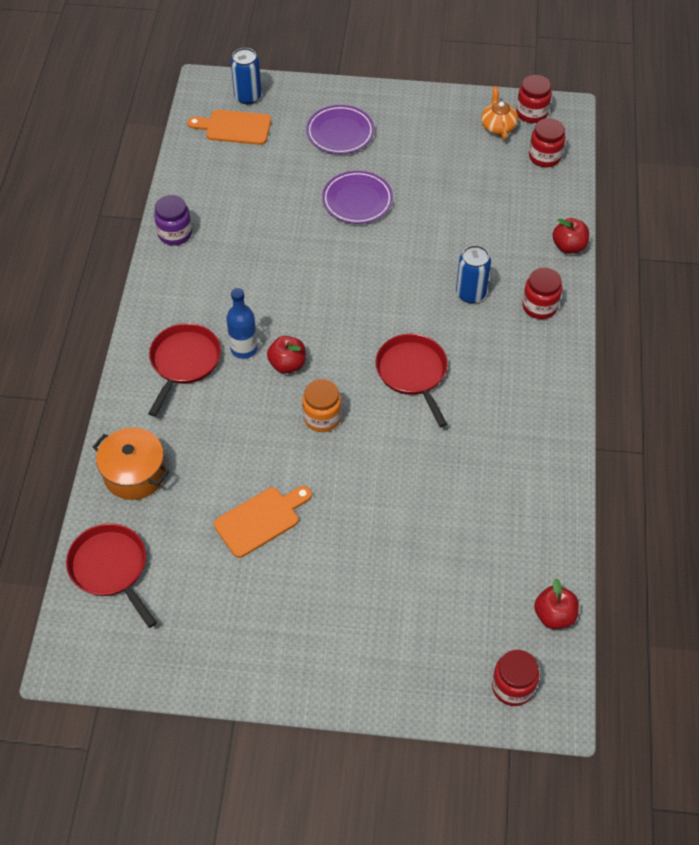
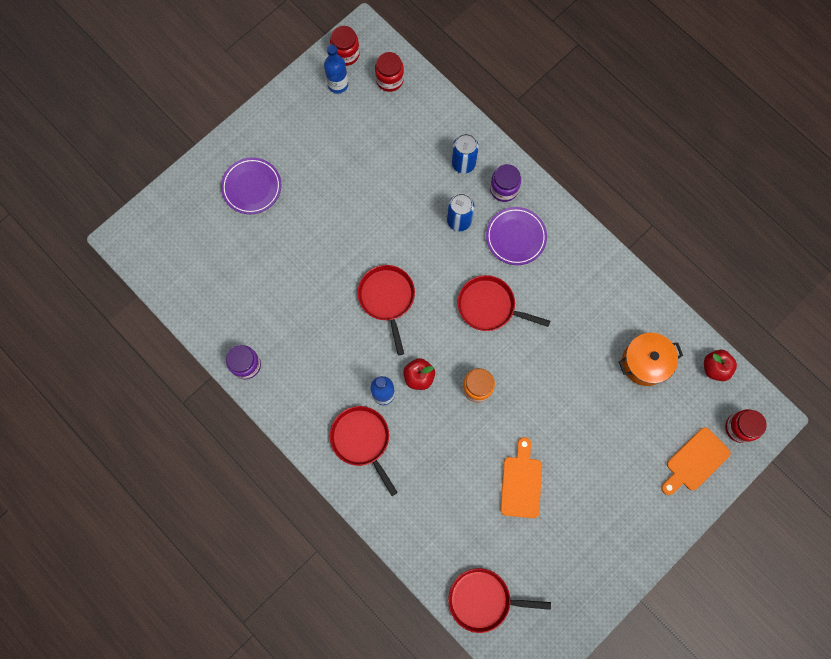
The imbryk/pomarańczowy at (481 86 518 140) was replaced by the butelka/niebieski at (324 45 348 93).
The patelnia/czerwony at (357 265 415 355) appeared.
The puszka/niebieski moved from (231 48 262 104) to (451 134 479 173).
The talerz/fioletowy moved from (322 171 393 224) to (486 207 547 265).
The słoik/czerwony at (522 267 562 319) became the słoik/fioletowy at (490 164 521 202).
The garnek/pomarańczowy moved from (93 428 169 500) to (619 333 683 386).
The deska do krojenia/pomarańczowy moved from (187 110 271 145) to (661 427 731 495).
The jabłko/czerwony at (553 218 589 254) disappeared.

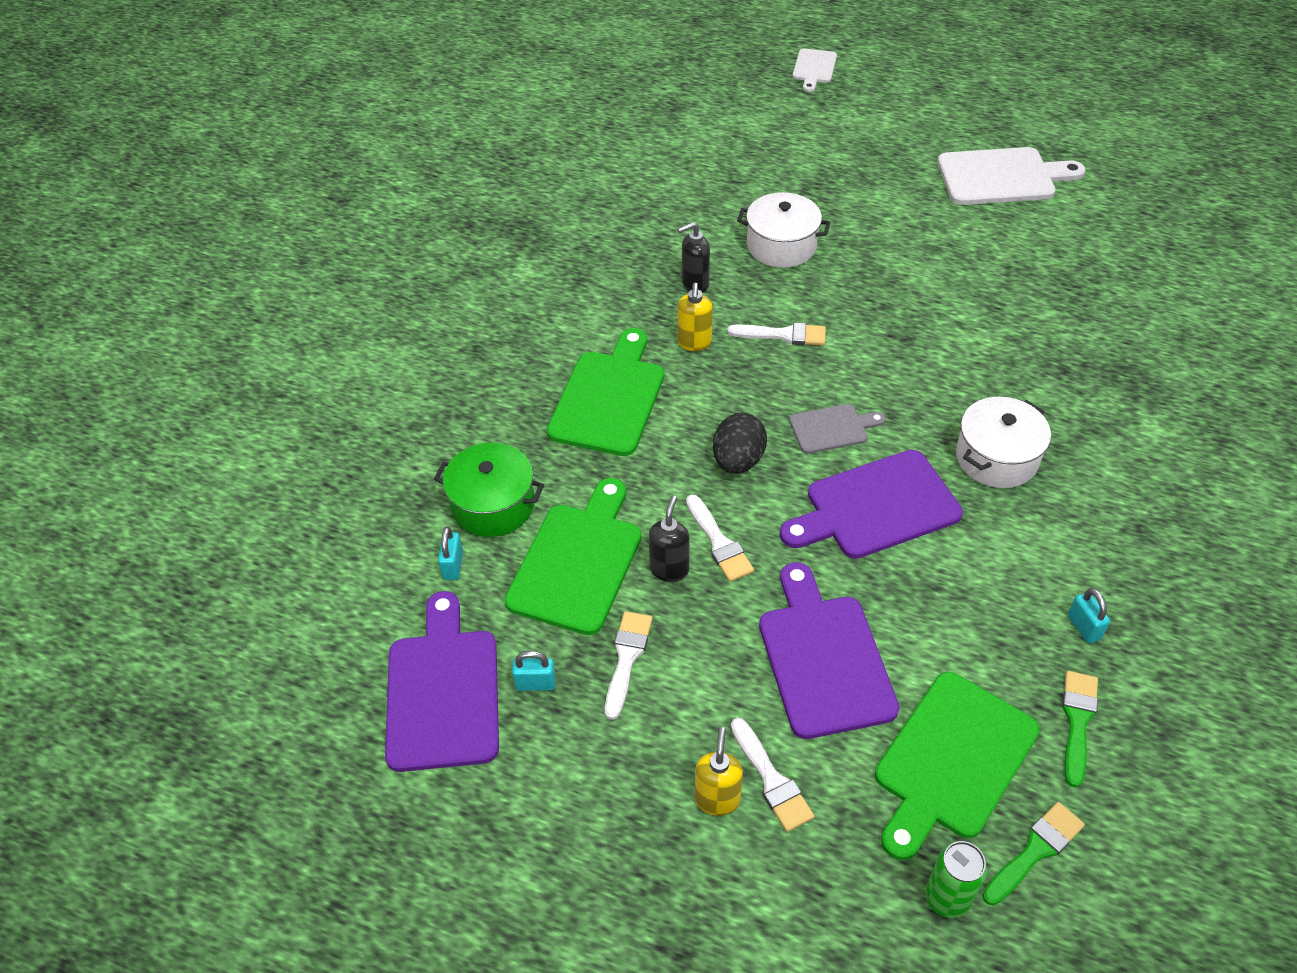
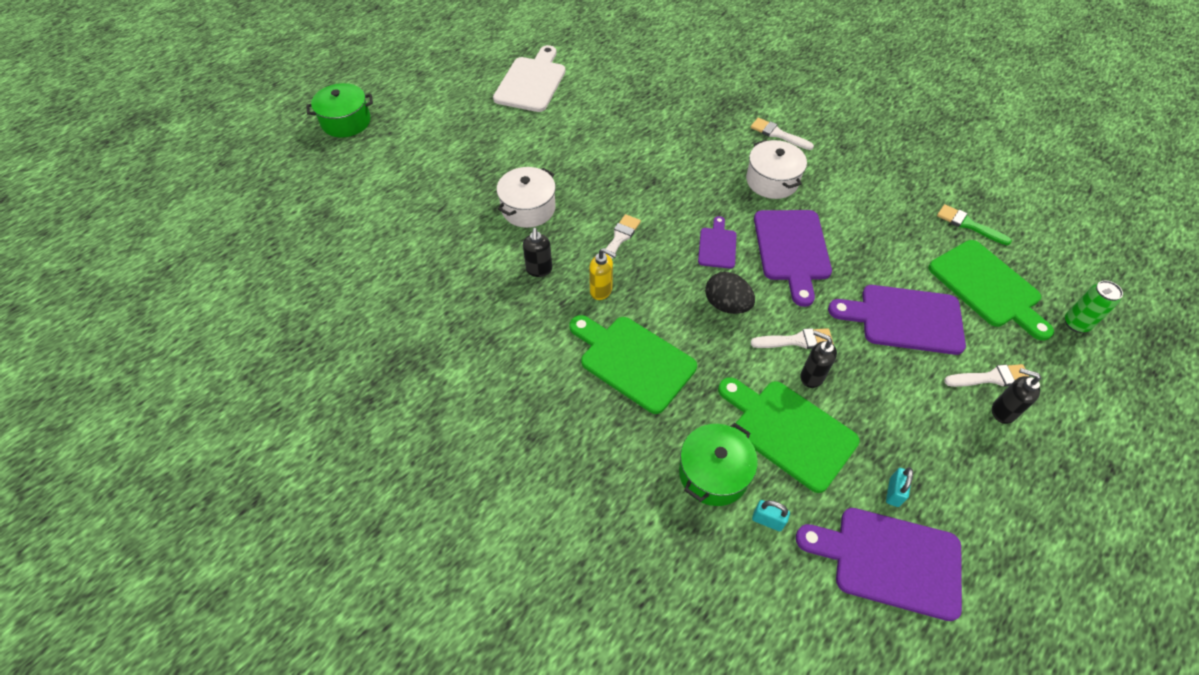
The deska do krojenia/biały at (793 48 837 92) was replaced by the garnek/zielony at (306 83 373 137).
The deska do krojenia/szary at (789 404 885 454) became the deska do krojenia/fioletowy at (698 216 737 269).
The pędzel/biały moved from (605 611 653 720) to (751 118 814 150).
The dozownik mydła/żółty at (695 727 743 816) became the dozownik mydła/czarny at (992 368 1041 424).
The pędzel/zielony at (982 802 1085 906) disappeared.
The kłódka/turkusowy at (1068 588 1110 643) disappeared.

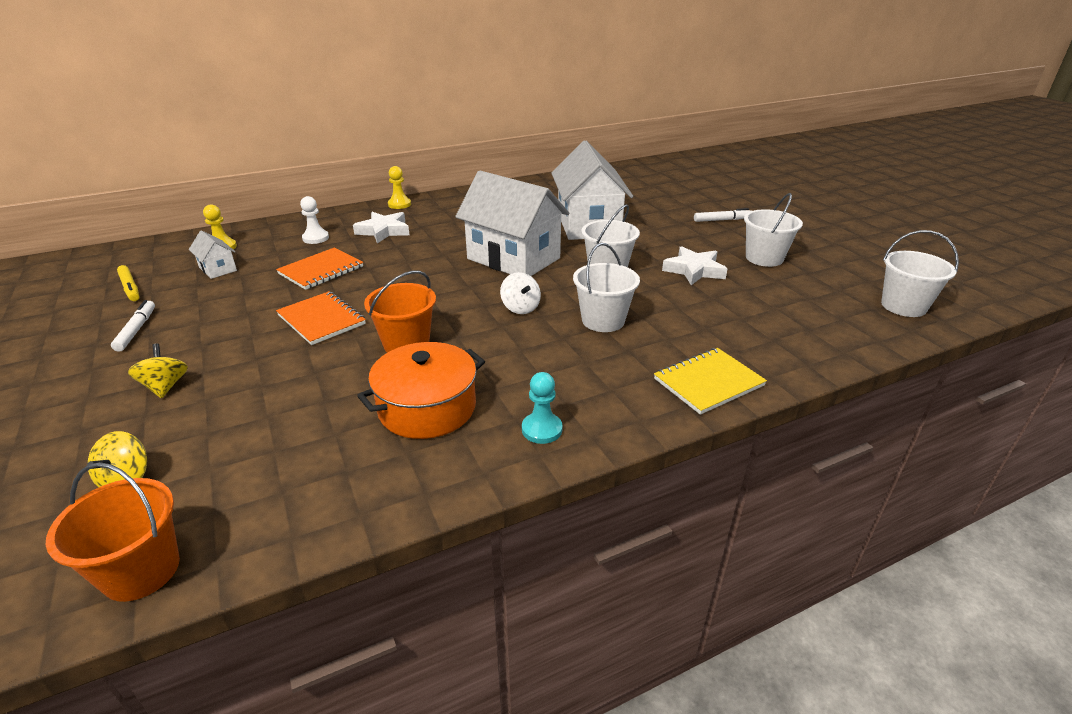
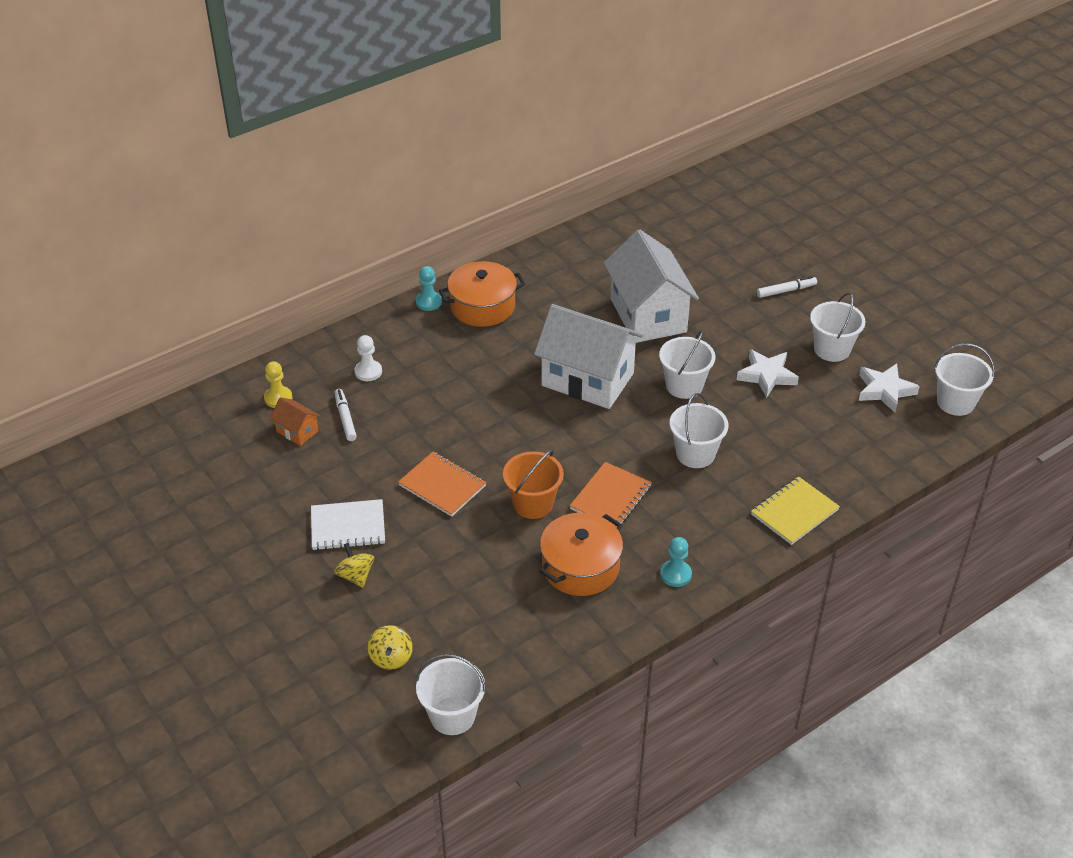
The domek/biały at (189 230 237 279) became the domek/pomarańczowy at (270 397 320 446).
The zeszyt/biały at (311 499 385 550) appeared.
The flamaster/biały moved from (111 300 155 352) to (335 389 357 441).
The pionek/żółty at (388 166 411 209) became the pionek/turkusowy at (416 266 442 311).
The wiadro/pomarańczowy at (46 462 180 602) became the wiadro/biały at (416 654 486 735).
The garnek/pomarańczowy at (439 261 525 327) appeared.
The zeszyt/pomarańczowy moved from (276 248 363 290) to (570 462 652 528).
The gwiazda/biały moved from (353 212 409 243) to (859 364 920 412).
The flamaster/żółty at (117 265 140 301) disappeared.
The bączek/biały at (500 272 541 314) disappeared.

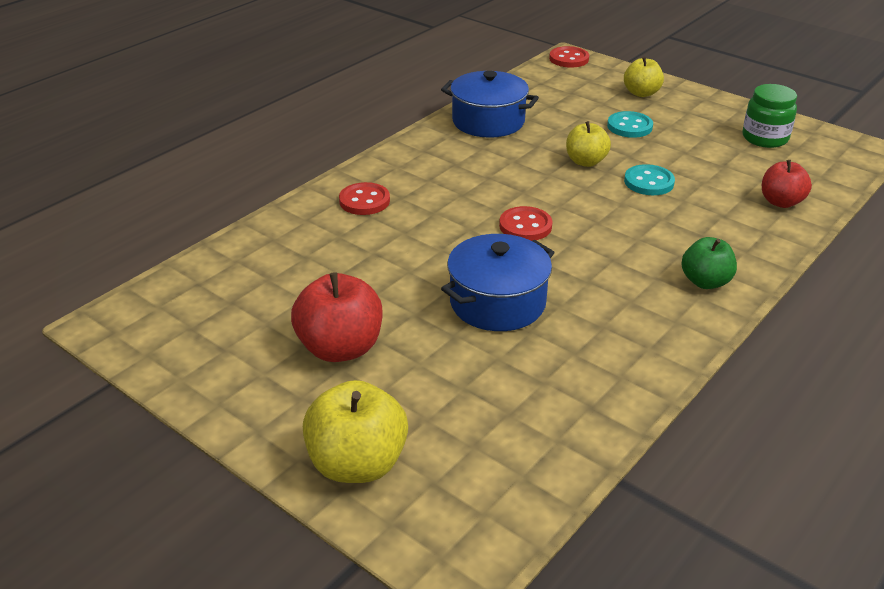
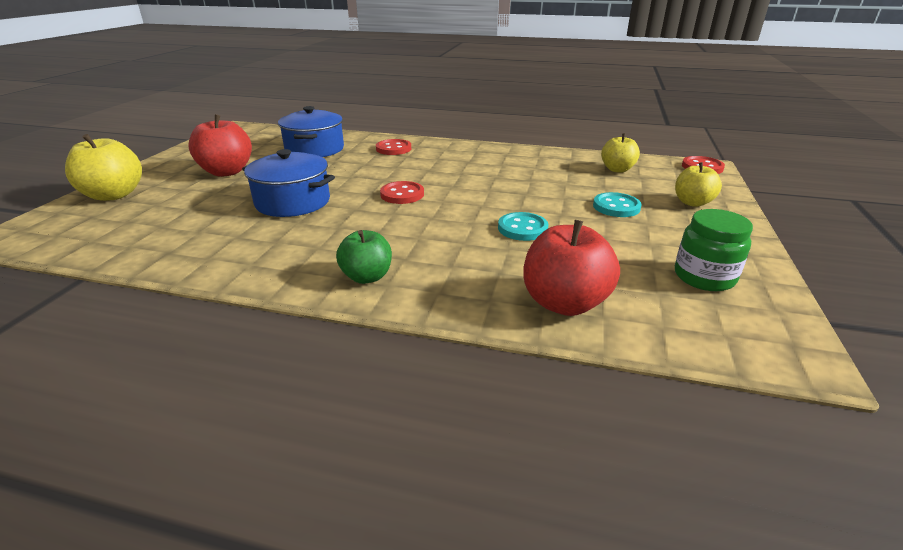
The garnek/niebieski moved from (441 71 539 138) to (278 106 344 157).
The jabłko/czerwony at (762 160 812 208) changed to 1.55 times the size.
The jabłko/żółty moved from (566 121 611 167) to (601 134 640 173).

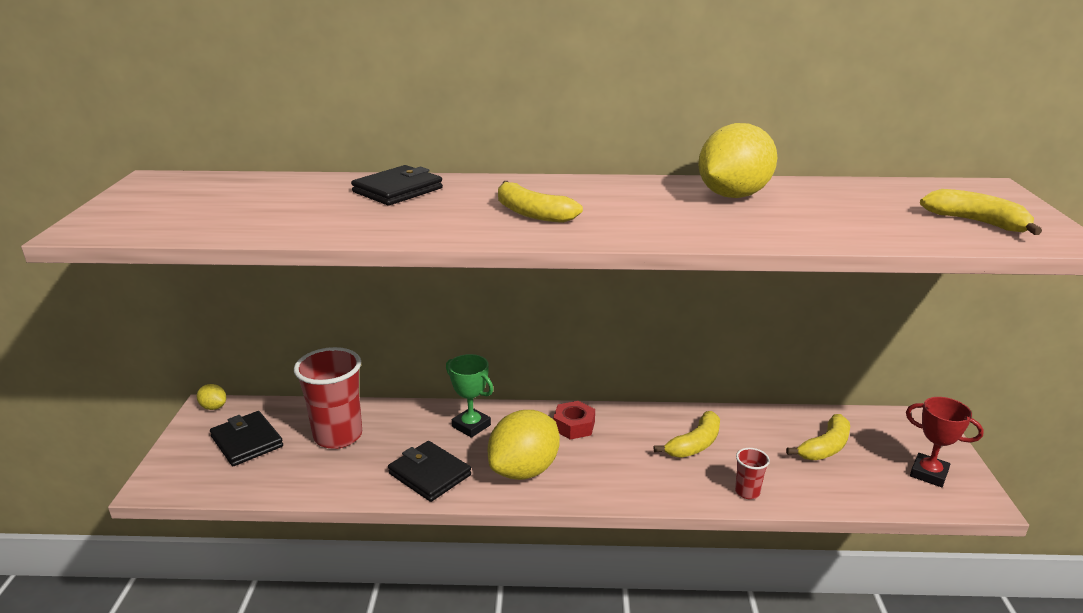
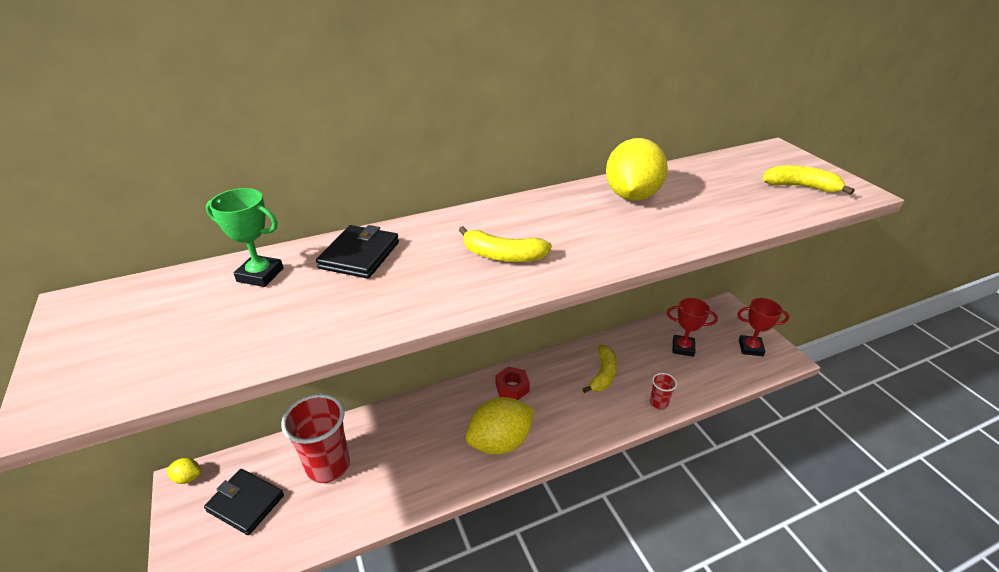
The puchar/zielony moved from (446 354 493 438) to (206 188 284 287).
The cytryna/żółty at (488 410 560 480) turned 45 degrees clockwise.
The banan/żółty at (786 414 850 460) was replaced by the puchar/czerwony at (667 298 718 357).
The portfel/czarny at (388 441 471 502) disappeared.

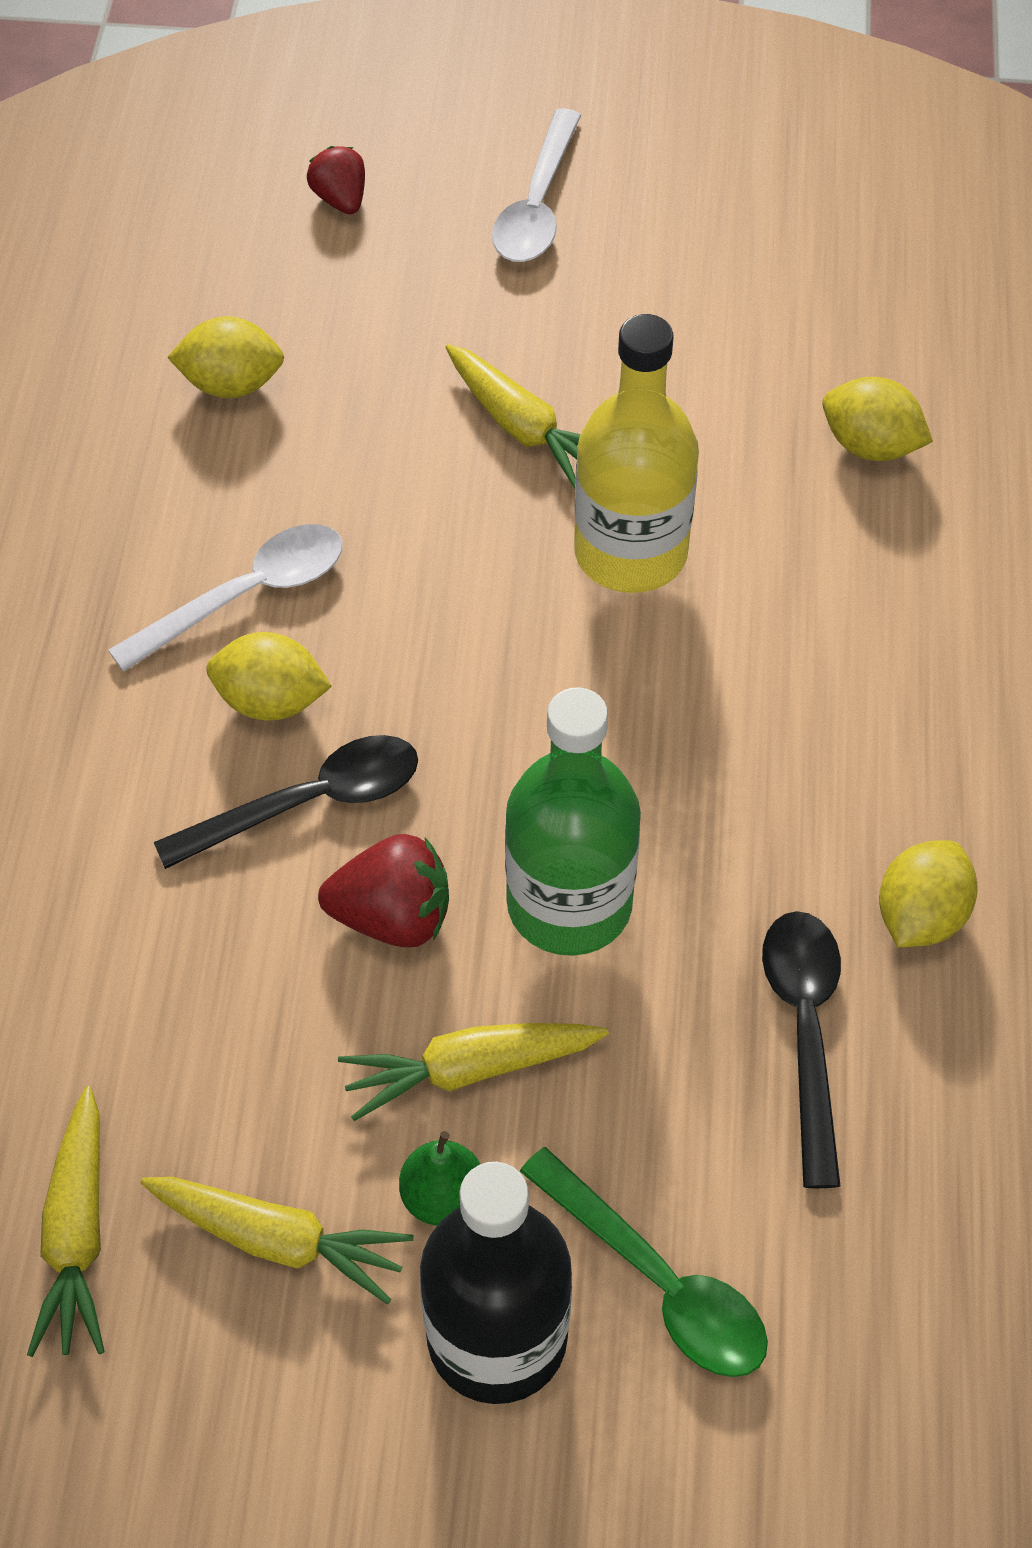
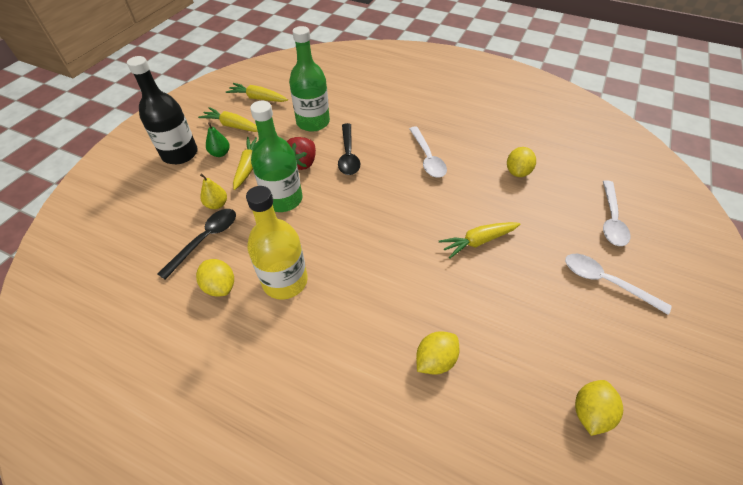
The łyżka/czarny at (762 911 841 1188) turned 75 degrees counterclockwise.
The marchewka/żółty at (141 1177 414 1304) turned 75 degrees clockwise.
The gruszka/żółty at (200 174 227 209) appeared.
The butelka/żółty moved from (574 314 699 593) to (246 186 308 300).
The butelka/zielony at (289 26 330 132) appeared.
The cytryna/żółty moved from (206 632 332 721) to (575 380 623 436).
The truskawka/czerwony at (307 146 365 214) was replaced by the łyżka/biały at (603 180 630 246).
The łyżka/zielony at (520 1147 768 1377) disappeared.

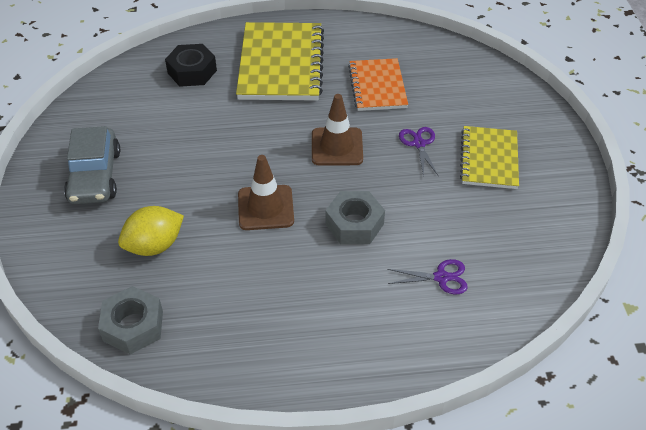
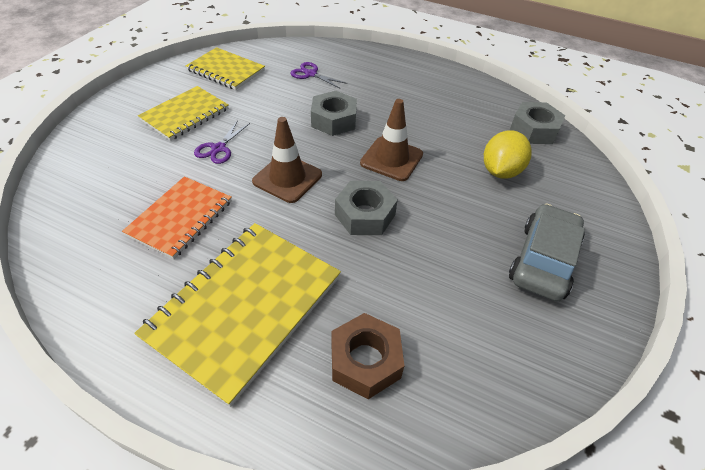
The zeszyt/żółty at (186 47 265 90) appeared.
The nakrętka/czarny at (165 44 217 87) became the nakrętka/brązowy at (332 313 404 399).
The nakrętka/szary at (335 181 398 235) appeared.
The cytryna/żółty at (118 206 184 256) turned 60 degrees counterclockwise.

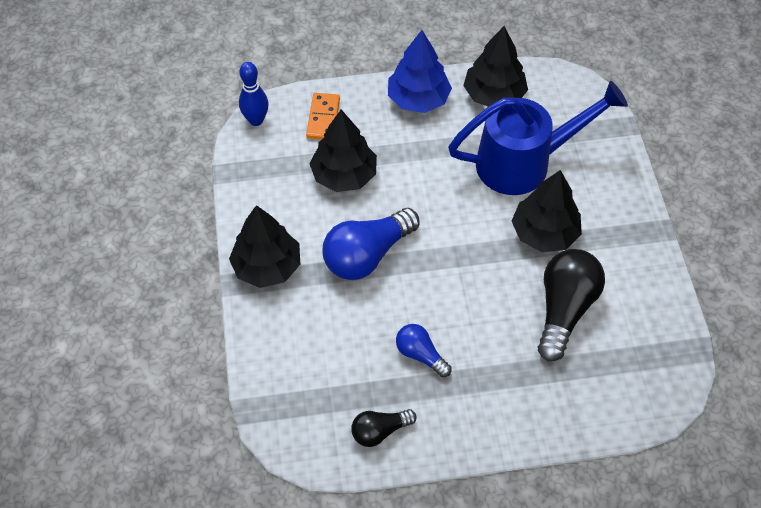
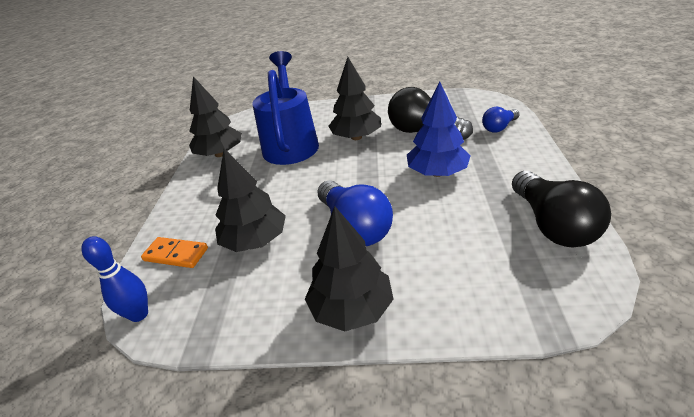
The drzewko/niebieski moved from (388 30 452 113) to (407 82 470 177).
The żarówka/niebieski moved from (396 324 452 377) to (482 107 519 133).
The żarówka/czarny at (352 409 417 447) changed to 1.81 times the size.

